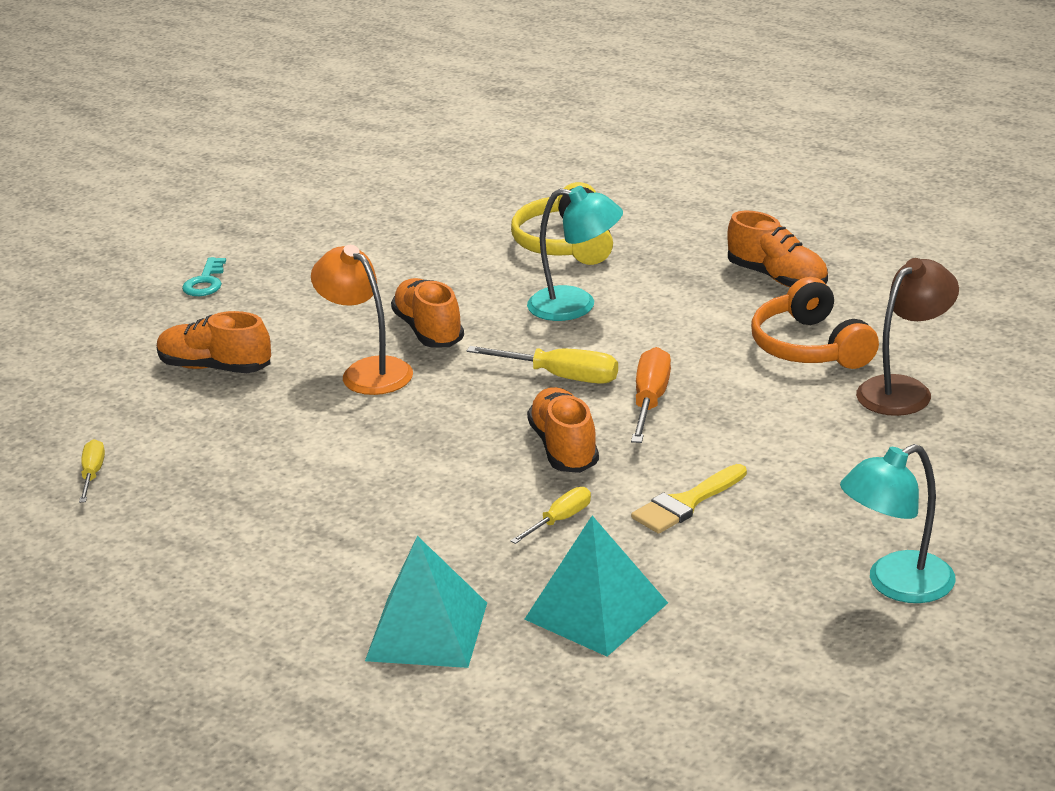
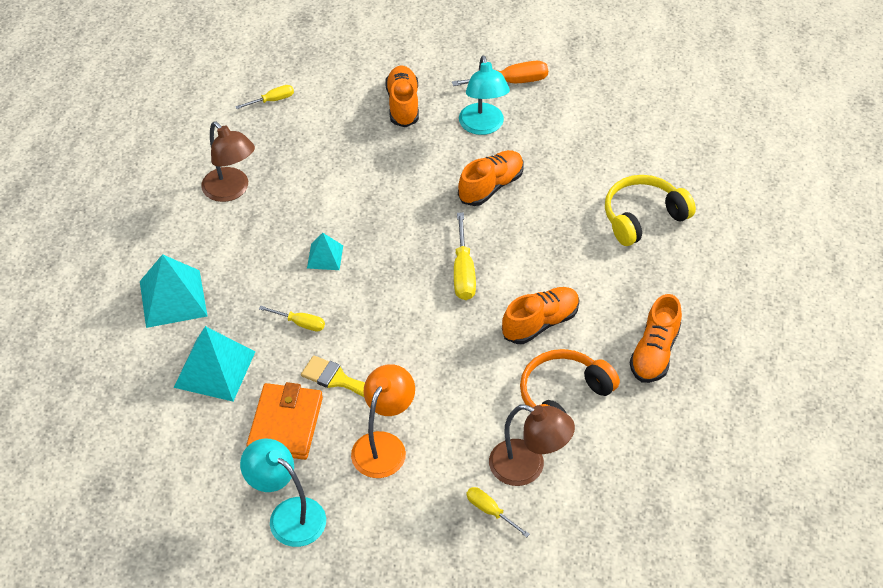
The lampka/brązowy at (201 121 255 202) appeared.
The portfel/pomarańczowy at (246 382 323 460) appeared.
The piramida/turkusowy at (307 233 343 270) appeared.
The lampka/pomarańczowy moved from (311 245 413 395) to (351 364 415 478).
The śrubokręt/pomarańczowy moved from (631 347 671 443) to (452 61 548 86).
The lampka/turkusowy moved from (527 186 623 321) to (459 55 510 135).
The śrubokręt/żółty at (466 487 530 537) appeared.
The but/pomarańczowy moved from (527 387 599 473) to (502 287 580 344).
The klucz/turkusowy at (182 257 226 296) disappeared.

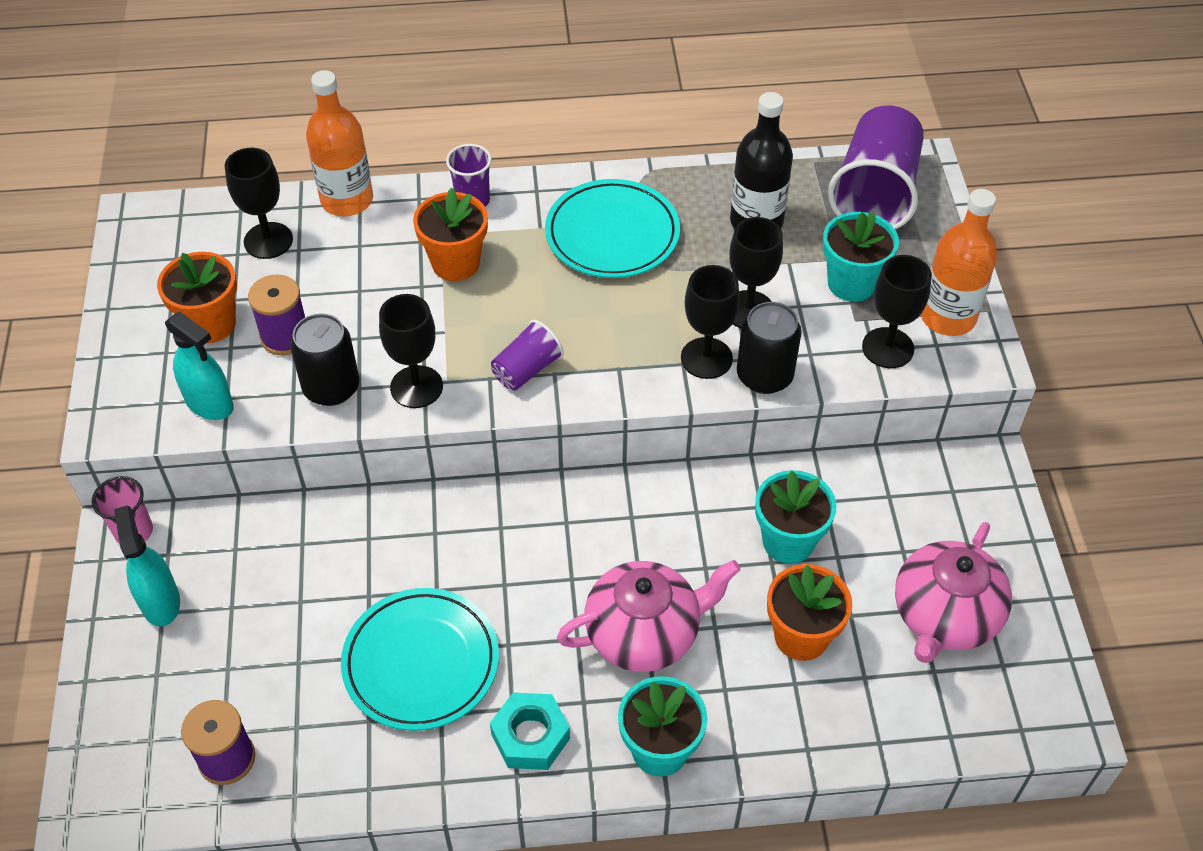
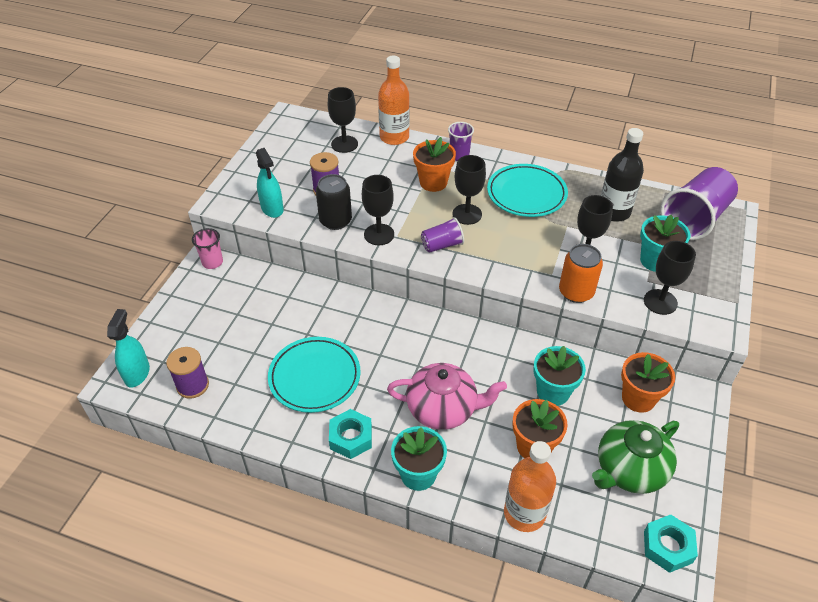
The spryskiwacz/turkusowy moved from (114 505 180 626) to (107 309 150 388).
The kielich/czarny moved from (681 265 740 379) to (452 155 486 225).
The butelka/pomarańczowy moved from (921 189 997 336) to (504 441 556 532).
The puszka/czarny at (737 302 802 394) became the puszka/pomarańczowy at (559 244 603 303).
The imbryk/różowy at (895 522 1012 663) became the imbryk/zielony at (592 420 679 494).
The doniczka/pomarańczowy moved from (157 252 237 343) to (621 352 675 413).
The nakrętka/turkusowy at (644 515 698 573) appeared.

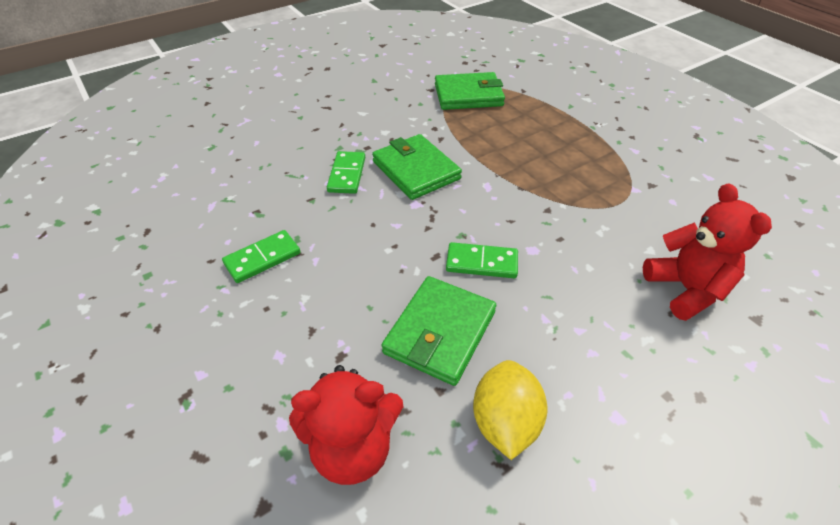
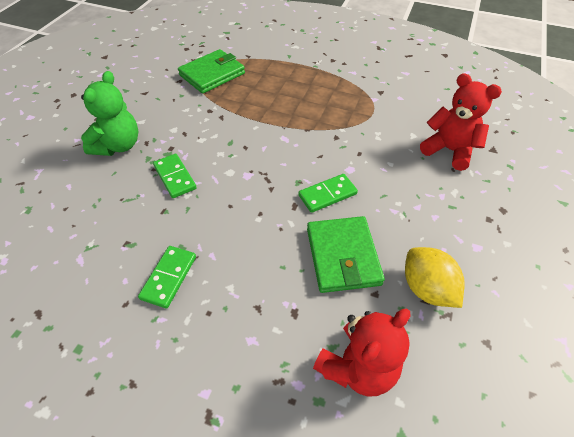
The miś/zielony at (81 71 138 156) appeared.
The portfel/zielony at (372 134 462 200) disappeared.

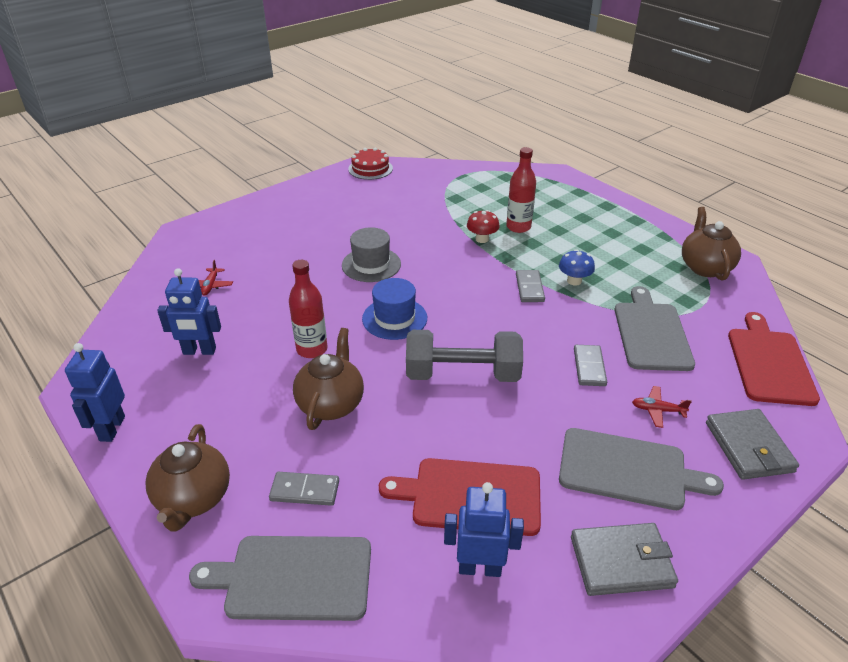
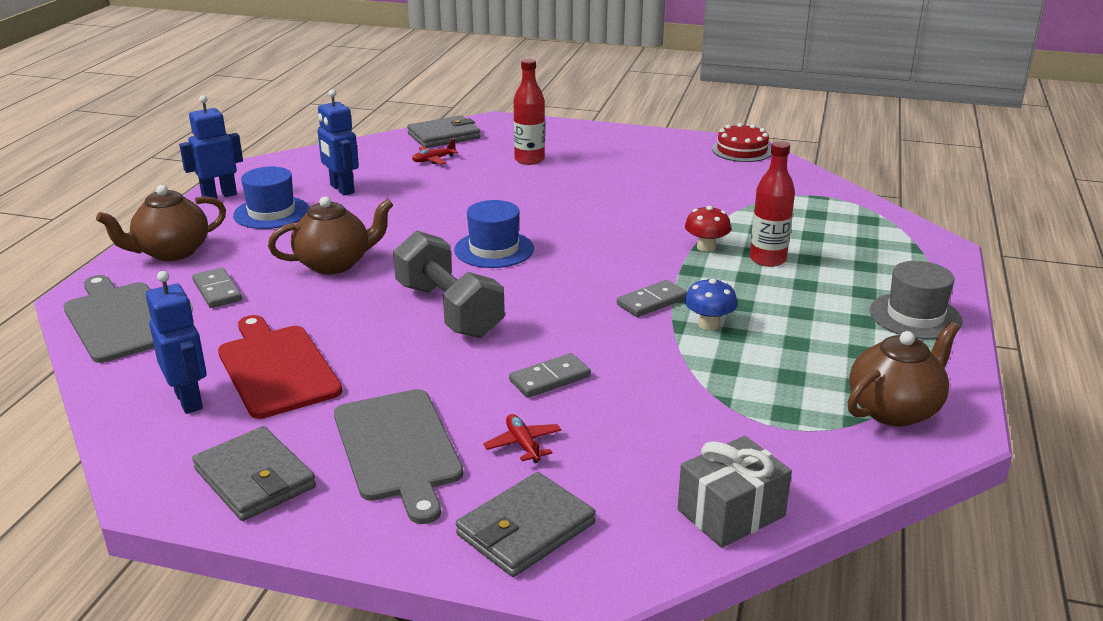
The kapelusz/niebieski at (233 167 309 229) appeared.
The portfel/szary at (407 115 480 148) appeared.
The butelka/czerwony moved from (289 260 327 358) to (513 59 545 165).
The deska do krojenia/czerwony at (728 312 820 406) was replaced by the prezent/szary at (677 436 792 548).
The kapelusz/szary moved from (342 227 401 282) to (870 261 963 339).
The deska do krojenia/szary at (614 286 695 371) disappeared.

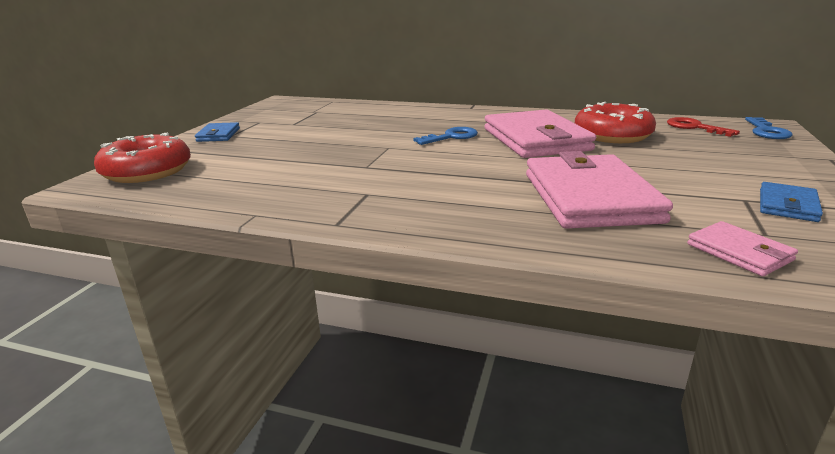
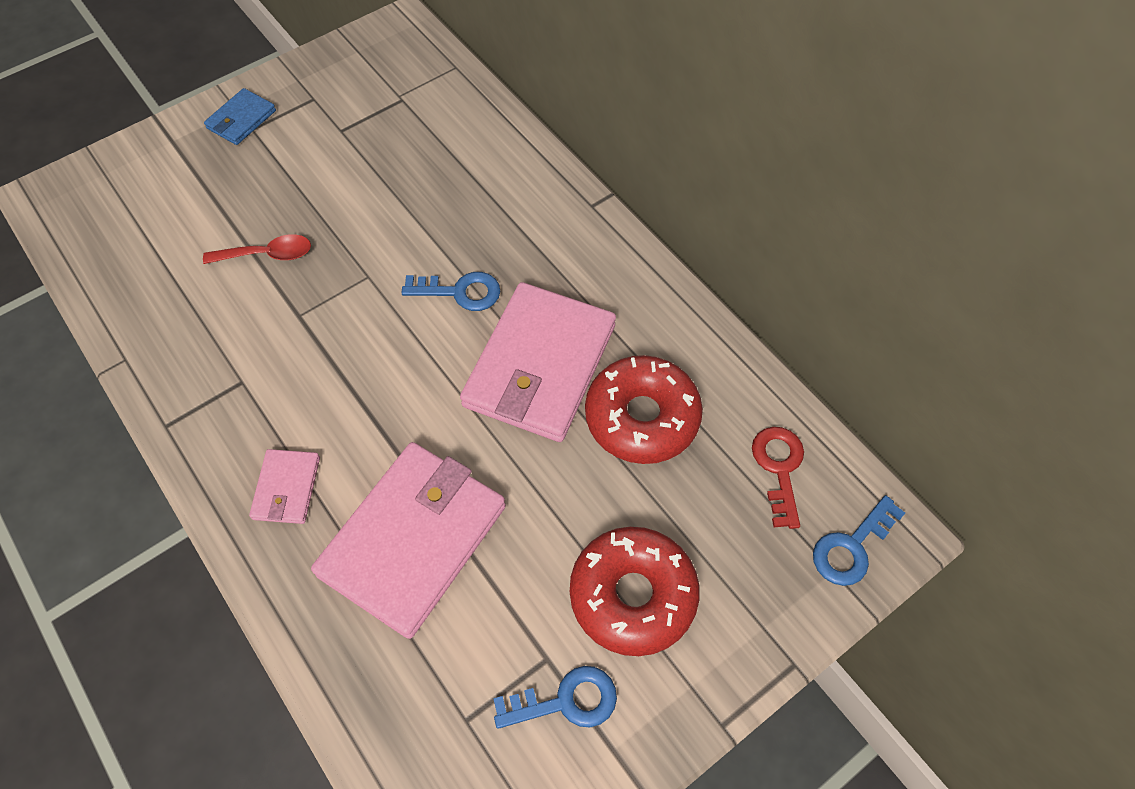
The łyżka/czerwony at (203 234 311 264) appeared.
The portfel/różowy moved from (687 221 798 276) to (249 449 320 524).
The portfel/niebieski at (760 182 823 222) was replaced by the klucz/niebieski at (493 666 617 729).
The donut/czerwony moved from (94 133 191 183) to (570 527 700 656).

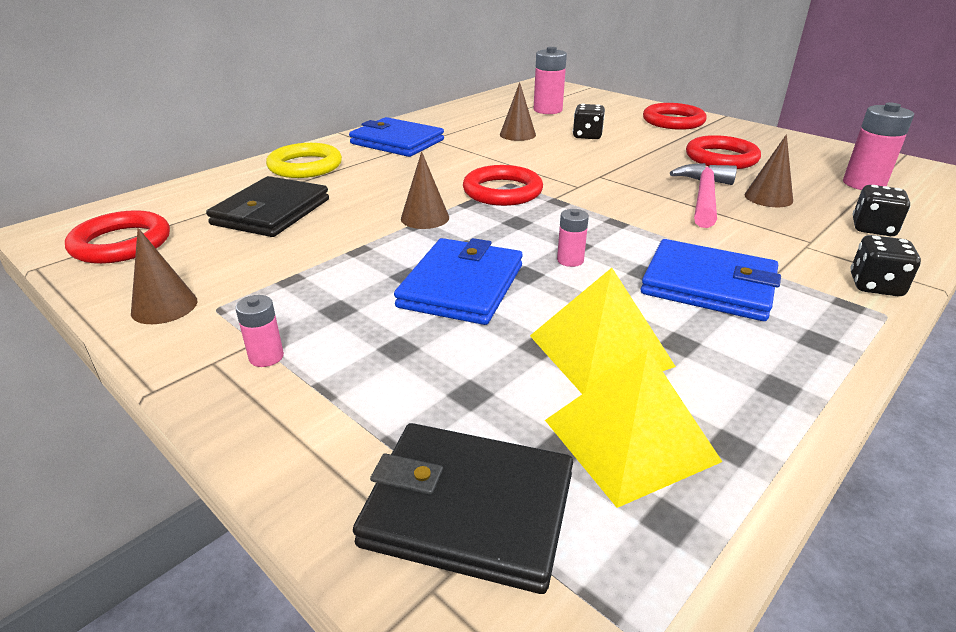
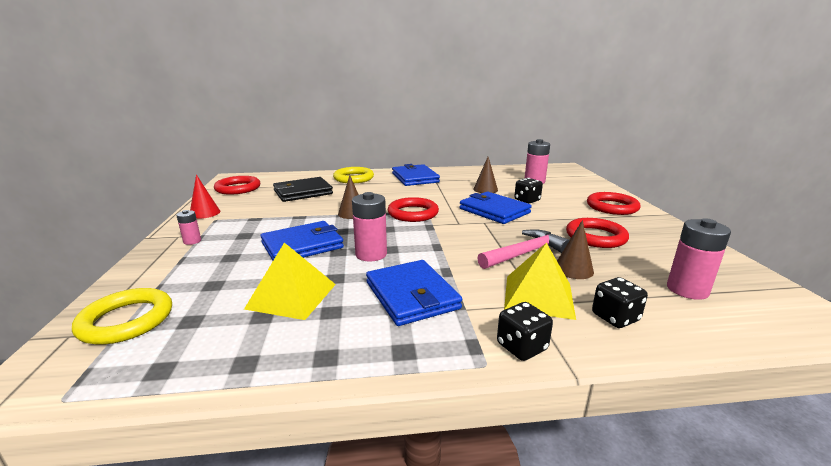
The portfel/czarny at (353 423 573 594) was replaced by the pierścień/żółty at (72 288 172 345).
The stożek/brązowy at (131 228 197 324) became the stożek/czerwony at (190 175 220 219).
The bateria/różowy at (557 209 589 267) changed to 1.83 times the size.
The portfel/niebieski at (460 192 532 224) appeared.
The piramida/żółty moved from (545 349 722 508) to (504 243 576 320).

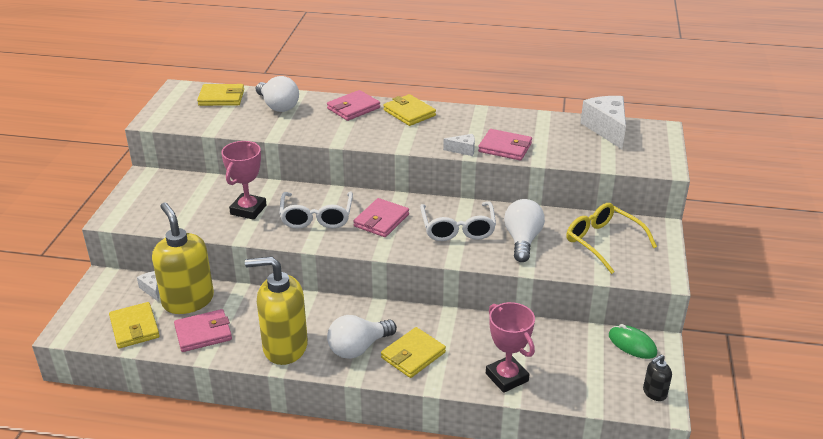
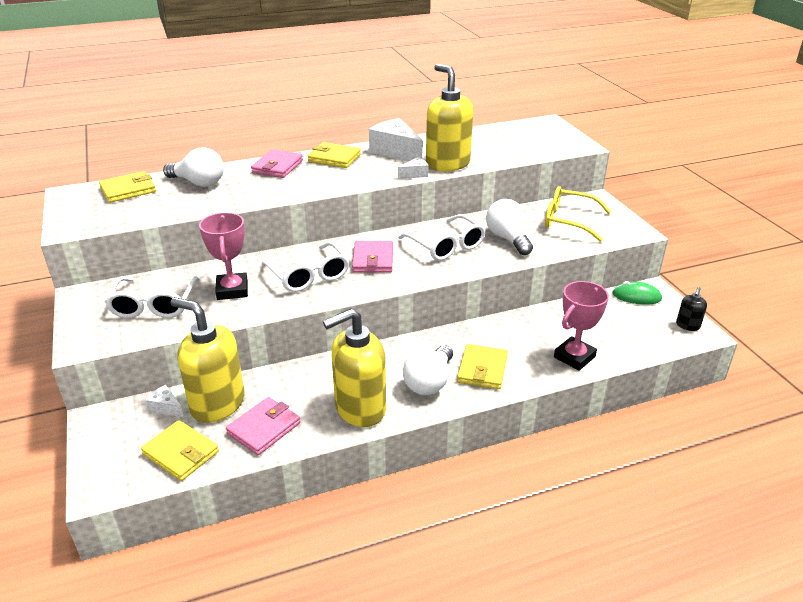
The okulary/biały at (105 276 200 318) appeared.
The ser/biały moved from (581 96 626 149) to (369 118 423 161).
The portfel/różowy at (478 129 532 161) was replaced by the dozownik mydła/żółty at (426 64 473 172).
The puchar/różowy at (486 302 535 393) turned 75 degrees counterclockwise.

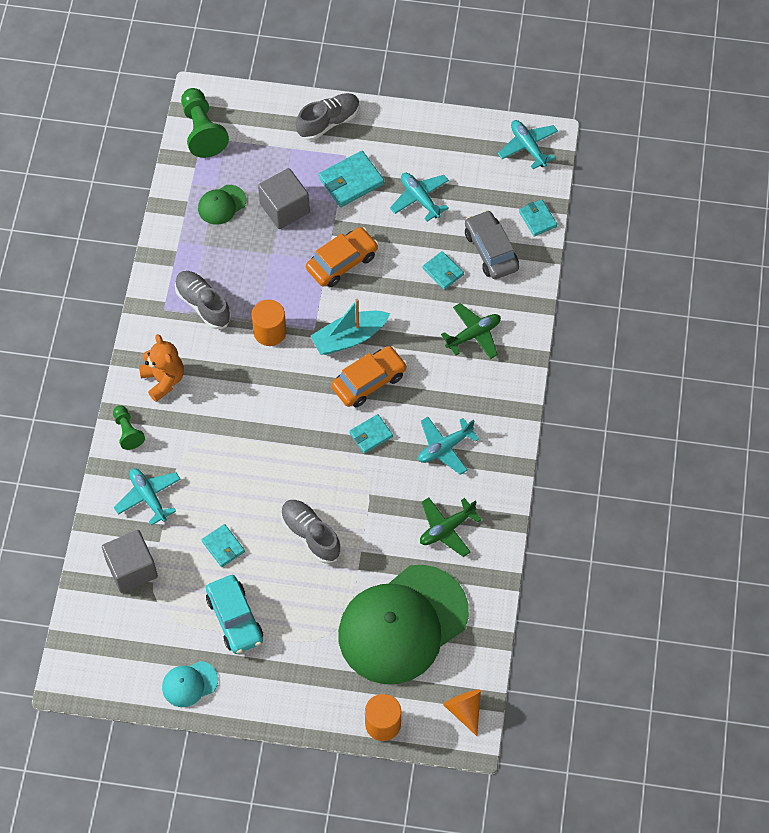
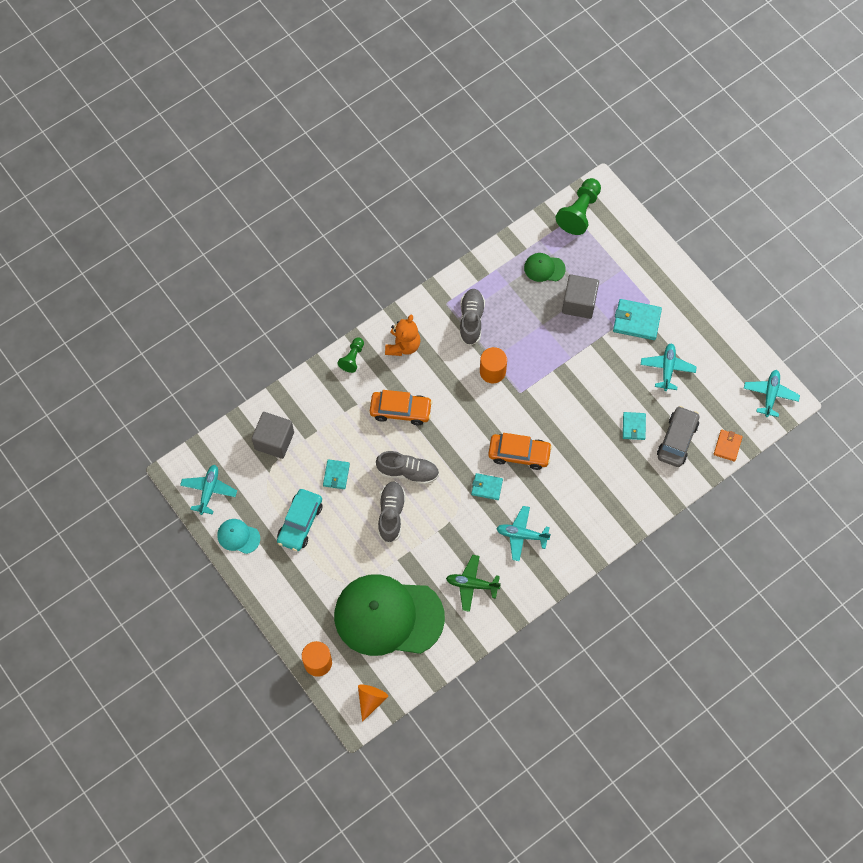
The samolot/turkusowy moved from (114 468 181 526) to (180 465 237 515).
The samochód/pomarańczowy moved from (306 227 379 287) to (370 390 433 425).
The but/szary moved from (296 93 360 140) to (376 451 439 485).
The portfel/turkusowy at (519 200 557 236) became the portfel/pomarańczowy at (714 430 743 462).
The łódka/turkusowy at (311 299 390 355) disappeared.
The samolot/zielony at (441 303 501 359) disappeared.

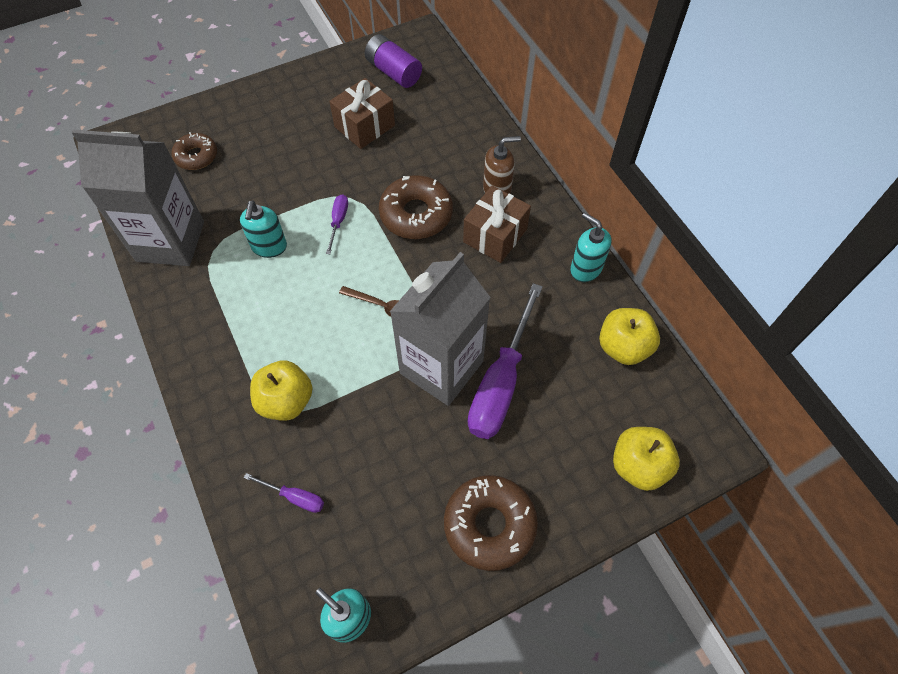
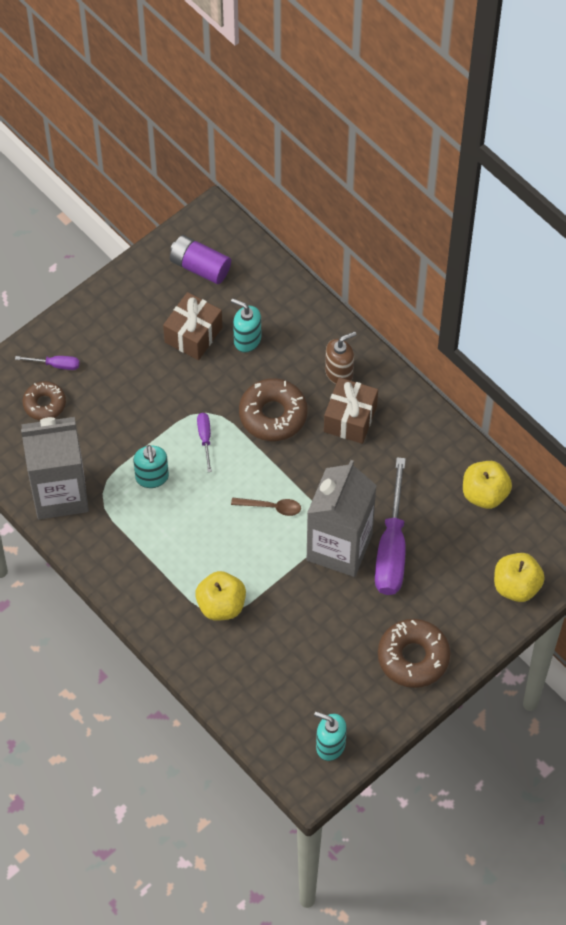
The śrubokręt/fioletowy moved from (244 473 324 513) to (15 356 80 370).
The dozownik mydła/turkusowy moved from (570 212 611 282) to (231 298 261 353).

